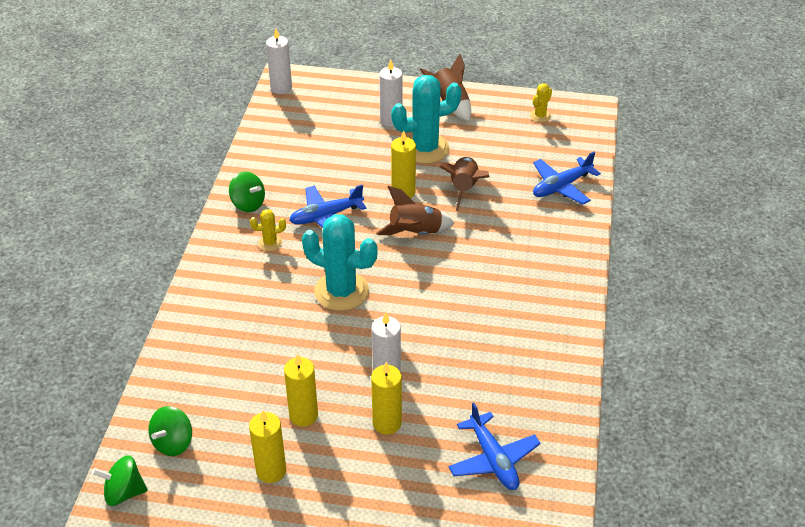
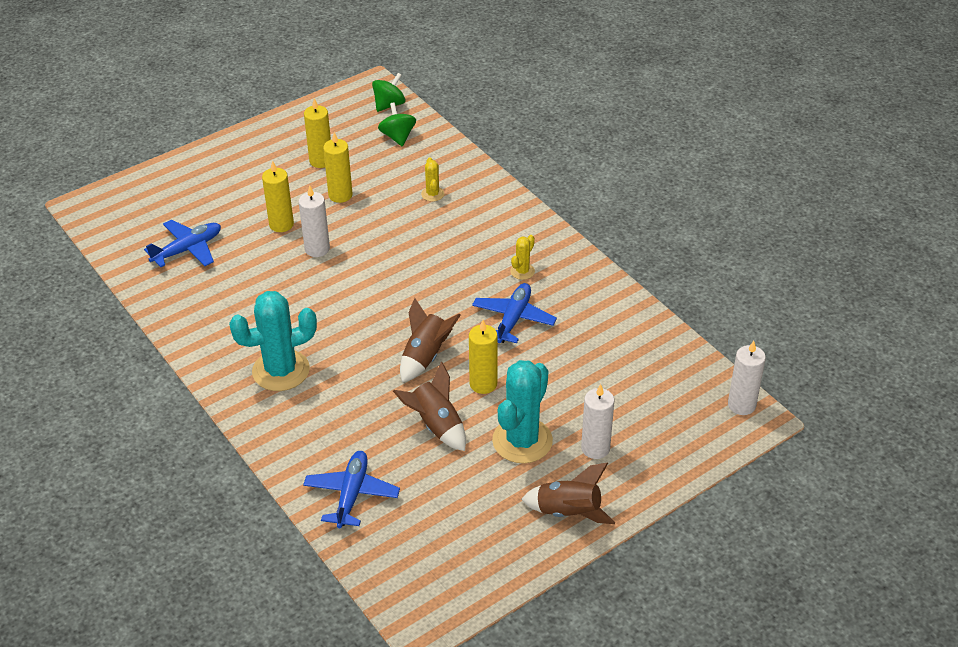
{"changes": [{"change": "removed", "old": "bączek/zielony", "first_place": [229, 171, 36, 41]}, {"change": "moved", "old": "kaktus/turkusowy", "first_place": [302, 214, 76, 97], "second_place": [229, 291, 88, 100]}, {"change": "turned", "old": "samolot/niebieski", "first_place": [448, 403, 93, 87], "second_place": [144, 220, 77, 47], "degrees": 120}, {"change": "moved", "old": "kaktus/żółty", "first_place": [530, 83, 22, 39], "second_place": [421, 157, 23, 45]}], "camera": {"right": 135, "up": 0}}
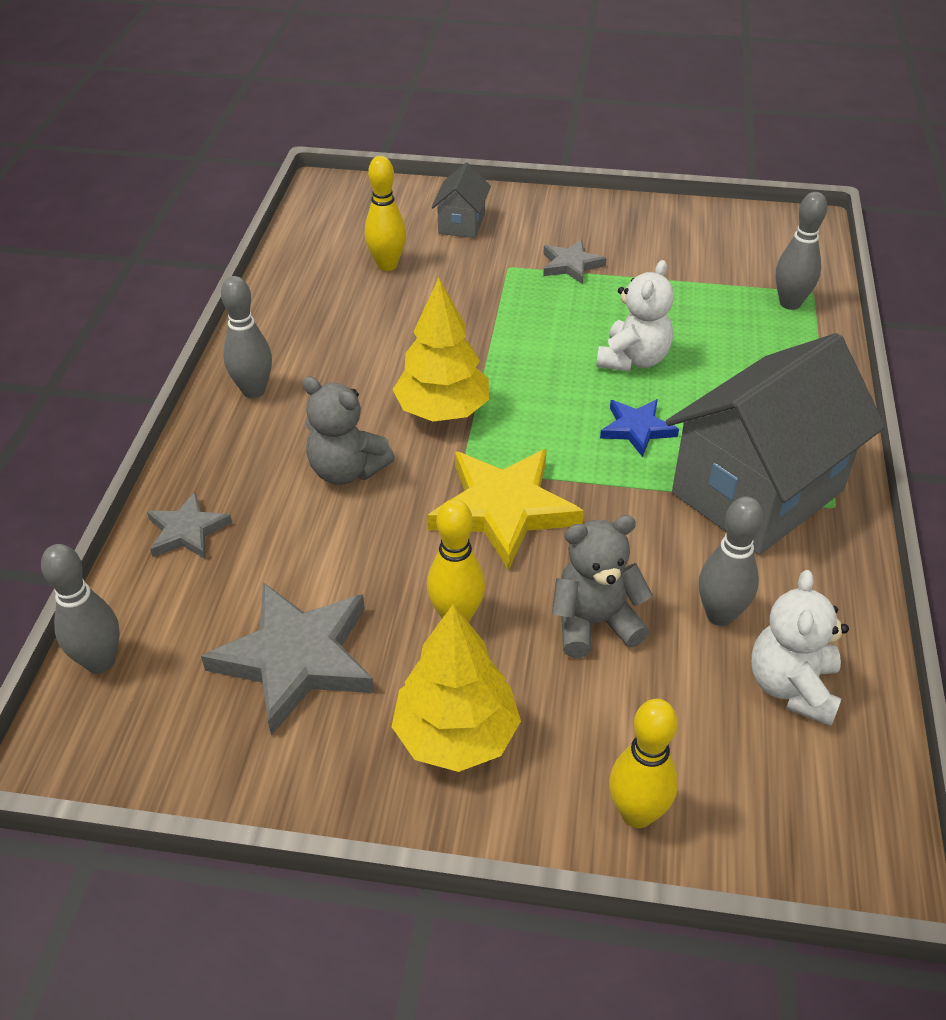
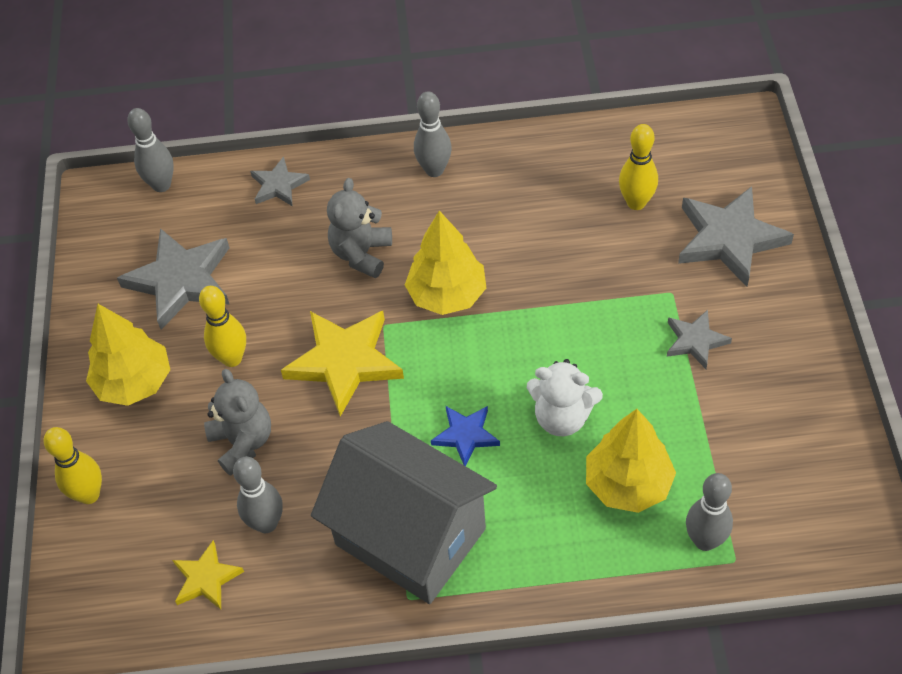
{"changes": [{"change": "replaced", "old": "domek/szary", "new": "gwiazda/szary", "first_place": [432, 162, 59, 76], "second_place": [678, 186, 116, 101]}, {"change": "replaced", "old": "miś/biały", "new": "gwiazda/żółty", "first_place": [751, 570, 98, 156], "second_place": [172, 540, 72, 70]}, {"change": "added", "new": "drzewko/żółty", "second_place": [586, 409, 90, 104]}], "camera": {"right": 80, "up": 10}}
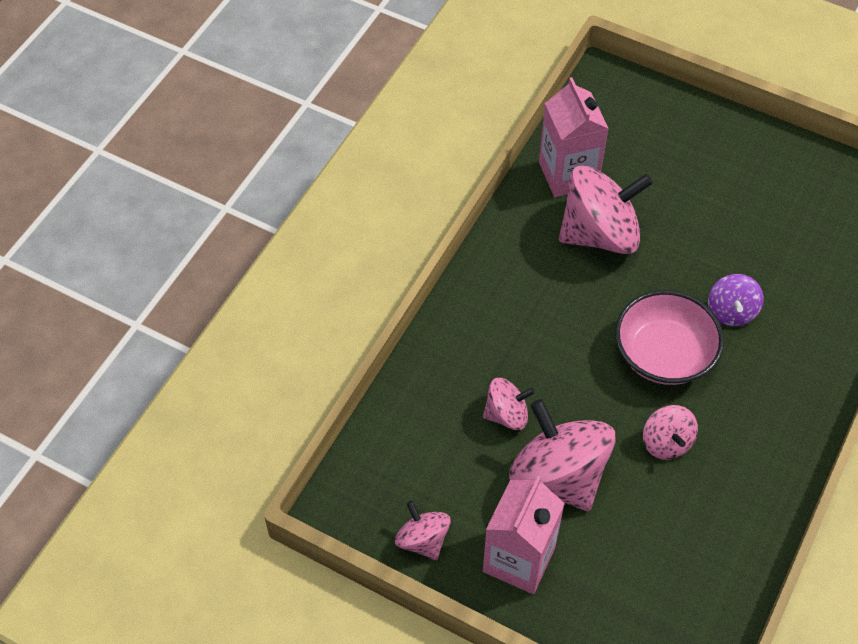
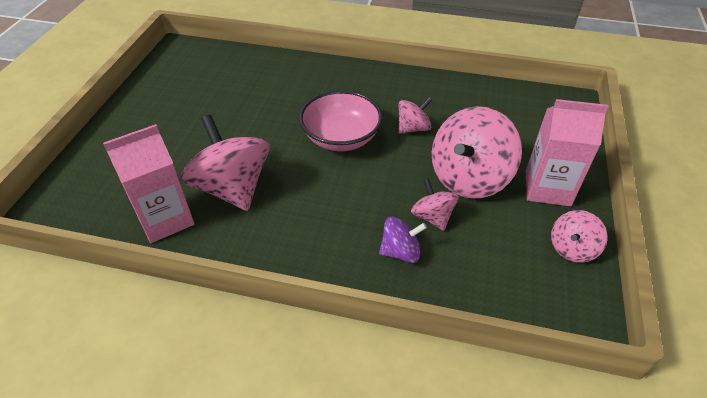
{"changes": [{"change": "moved", "old": "bączek/fioletowy", "first_place": [708, 274, 56, 53], "second_place": [379, 217, 48, 46]}], "camera": {"right": -105, "up": -10}}
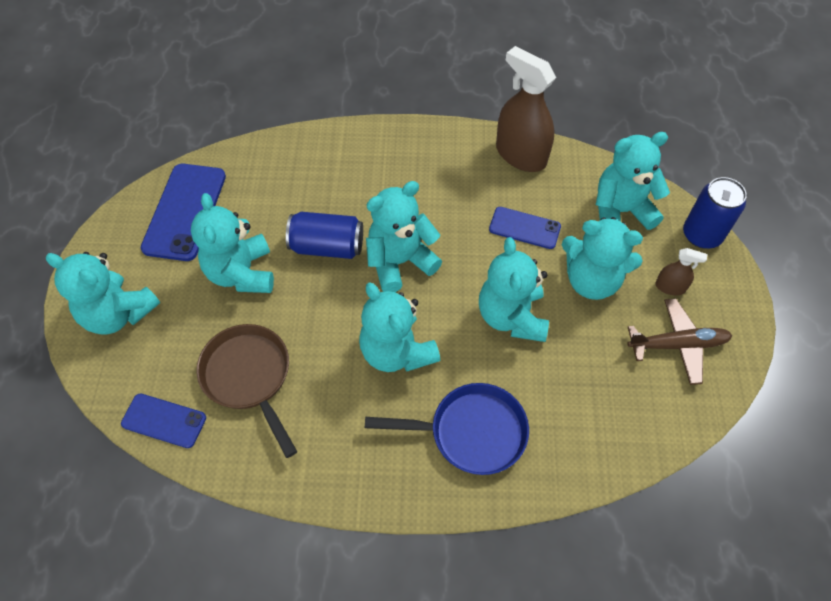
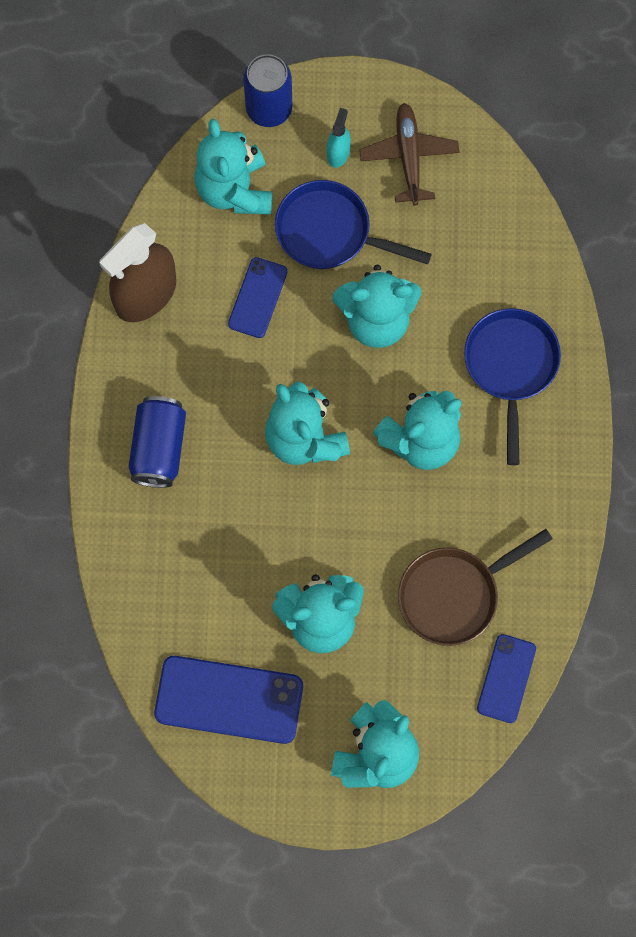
{"changes": [{"change": "moved", "old": "puszka/niebieski", "first_place": [286, 212, 77, 47], "second_place": [129, 396, 57, 92]}, {"change": "replaced", "old": "miś/turkusowy", "new": "patelnia/niebieski", "first_place": [562, 217, 81, 83], "second_place": [275, 180, 157, 89]}, {"change": "recoloured", "old": "spryskiwacz/brązowy", "new": "spryskiwacz/turkusowy", "first_place": [655, 248, 52, 47], "second_place": [327, 108, 24, 60]}], "camera": {"right": -90, "up": 15}}
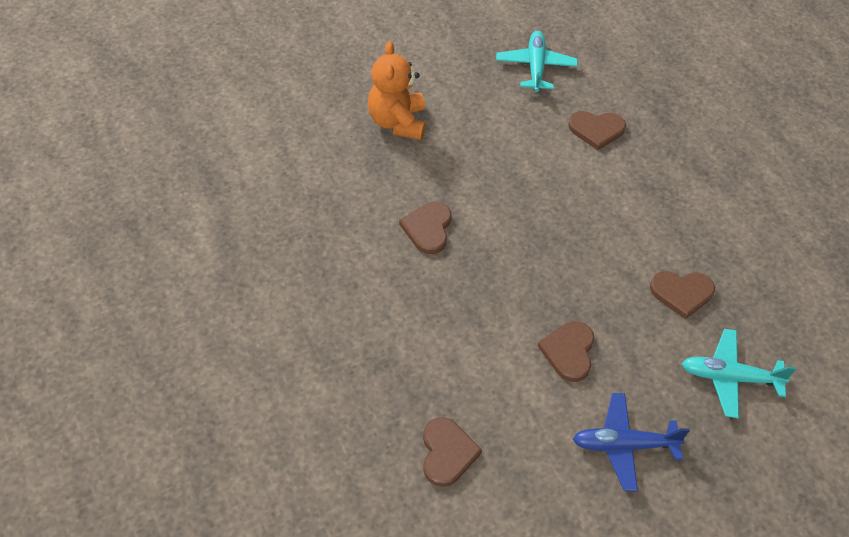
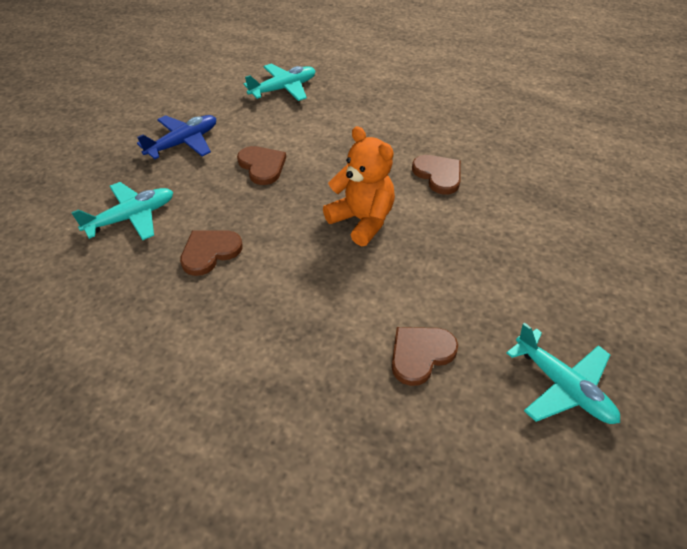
{"changes": [{"change": "moved", "old": "miś/pomarańczowy", "first_place": [368, 41, 57, 99], "second_place": [323, 126, 72, 120]}, {"change": "replaced", "old": "serce/brązowy", "new": "samolot/turkusowy", "first_place": [423, 417, 59, 70], "second_place": [244, 64, 72, 37]}], "camera": {"right": 140, "up": -5}}
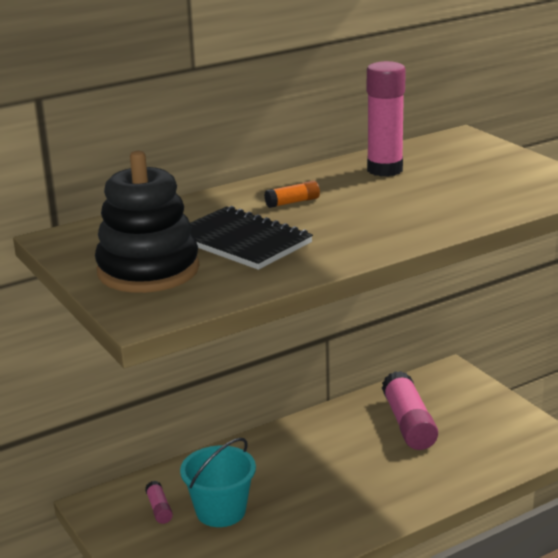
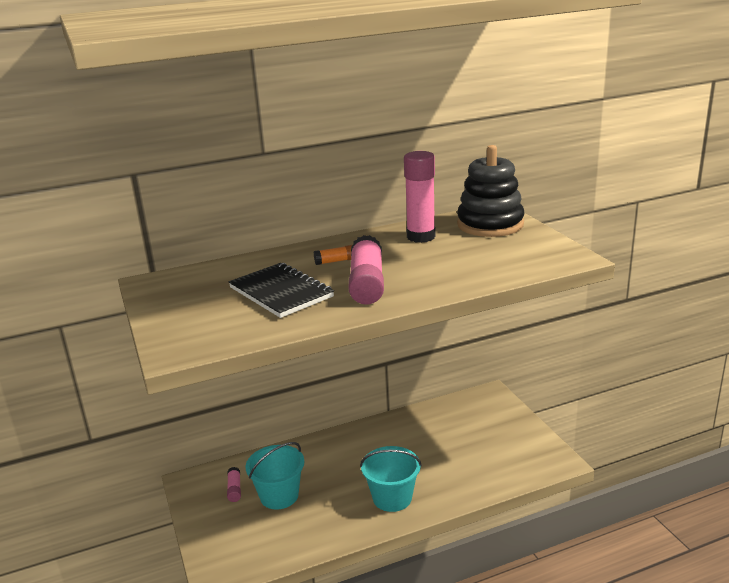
{"changes": [{"change": "moved", "old": "zabawka nakładanka/czarny", "first_place": [95, 151, 104, 142], "second_place": [457, 145, 68, 92]}, {"change": "moved", "old": "klej w sztyfcie/różowy", "first_place": [382, 371, 56, 79], "second_place": [349, 235, 35, 70]}, {"change": "added", "new": "wiadro/turkusowy", "second_place": [360, 446, 62, 66]}], "camera": {"right": 10, "up": 0}}
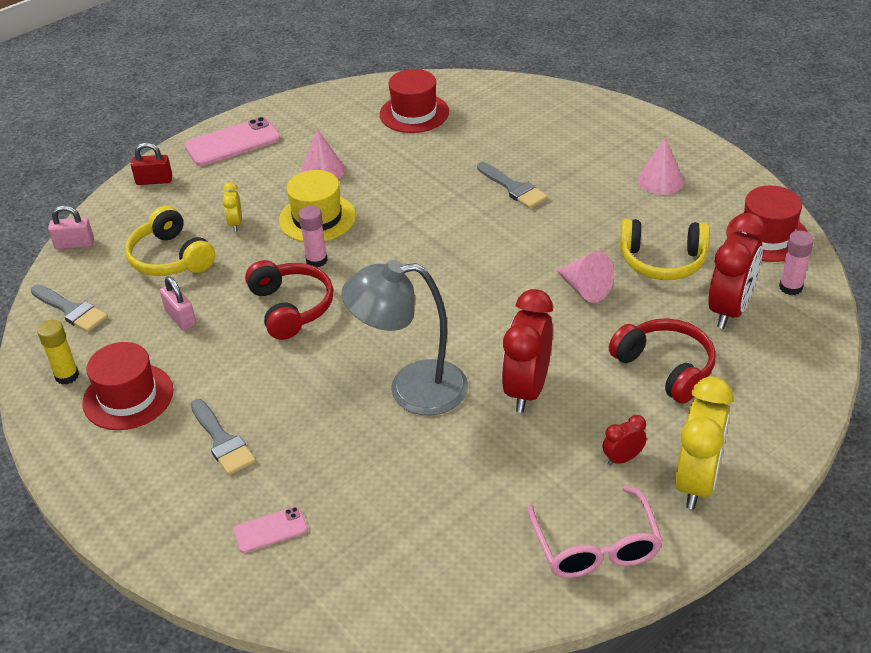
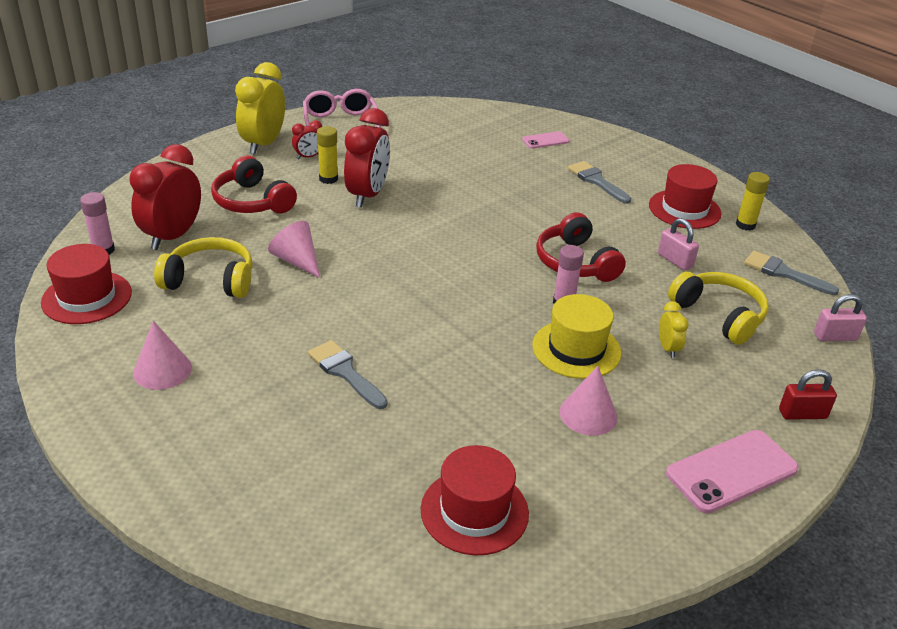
{"changes": [{"change": "removed", "old": "lampka/szary", "first_place": [341, 260, 127, 155]}, {"change": "added", "new": "klej w sztyfcie/żółty", "second_place": [317, 126, 21, 58]}], "camera": {"right": 175, "up": -5}}
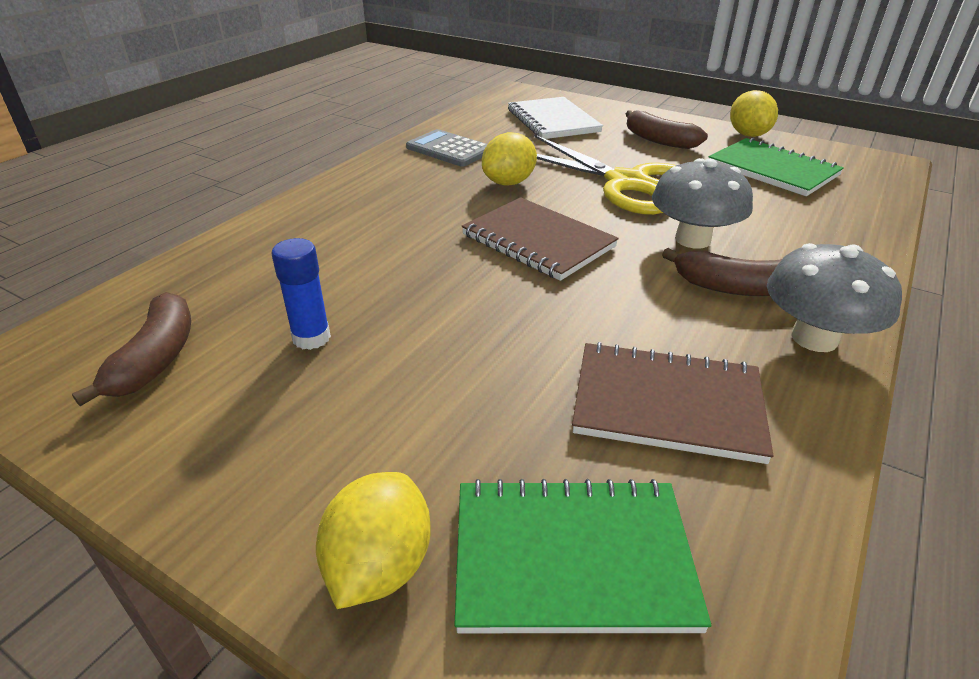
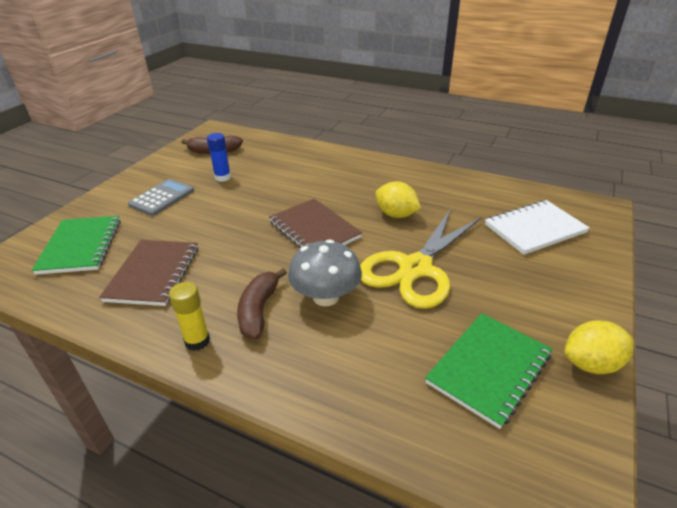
{"changes": [{"change": "removed", "old": "cytryna/żółty", "first_place": [316, 472, 115, 137]}, {"change": "moved", "old": "kalkulator/szary", "first_place": [406, 129, 81, 38], "second_place": [128, 179, 66, 37]}, {"change": "turned", "old": "zeszyt/brązowy", "first_place": [462, 197, 157, 84], "second_place": [269, 199, 93, 49], "degrees": -75}, {"change": "removed", "old": "banan/brązowy", "first_place": [626, 110, 82, 39]}, {"change": "replaced", "old": "grzyb/szary", "new": "klej w sztyfcie/żółty", "first_place": [767, 243, 135, 109], "second_place": [169, 282, 41, 69]}], "camera": {"right": 85, "up": 0}}
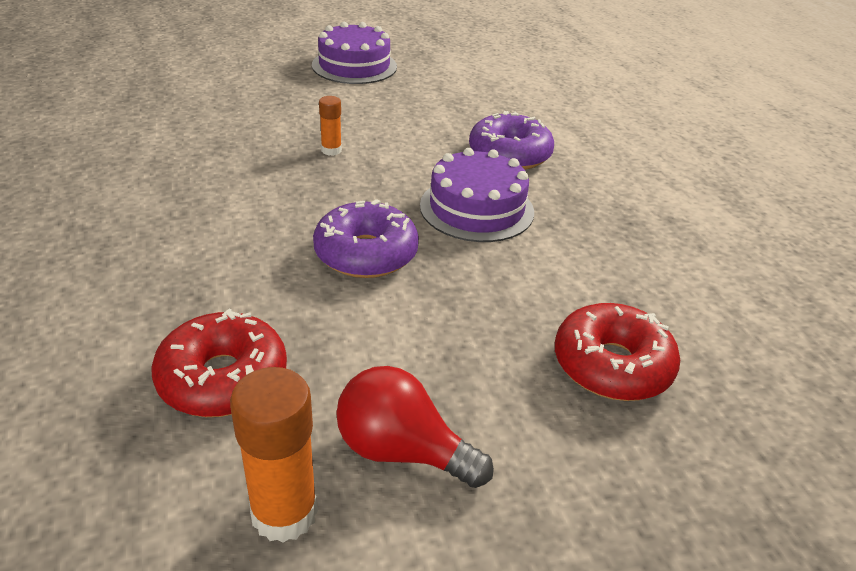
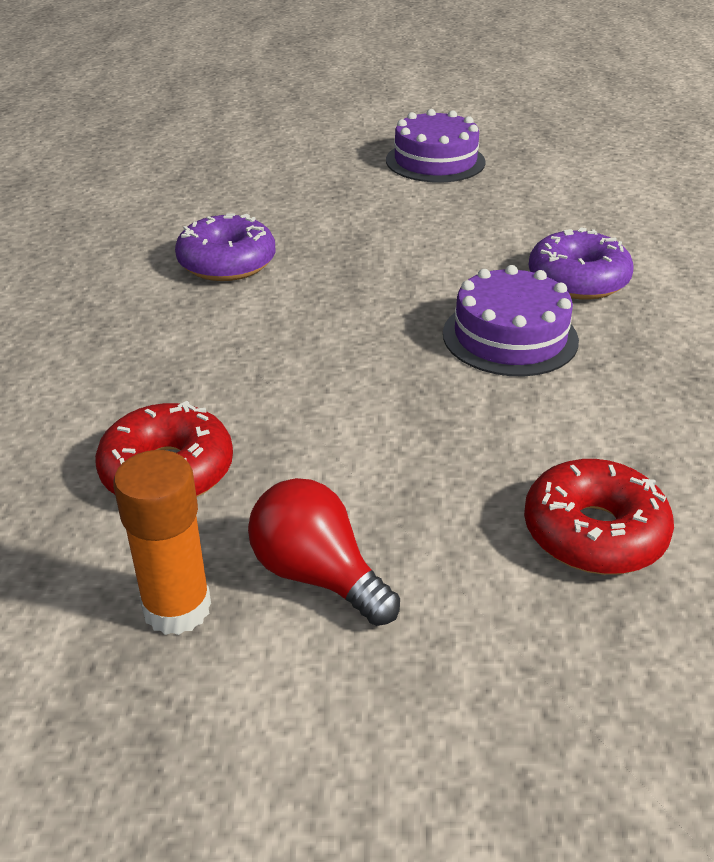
{"changes": [{"change": "moved", "old": "donut/fioletowy", "first_place": [313, 199, 106, 79], "second_place": [175, 213, 101, 68]}, {"change": "removed", "old": "klej w sztyfcie/pomarańczowy", "first_place": [319, 96, 23, 60]}], "camera": {"right": 20, "up": 0}}
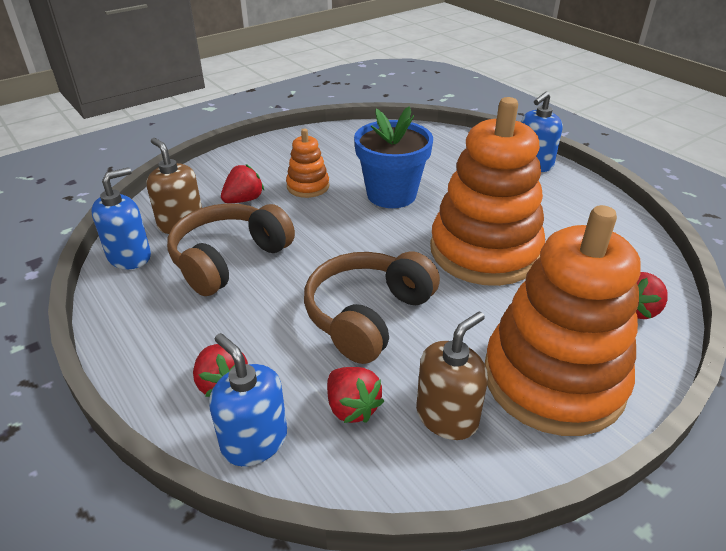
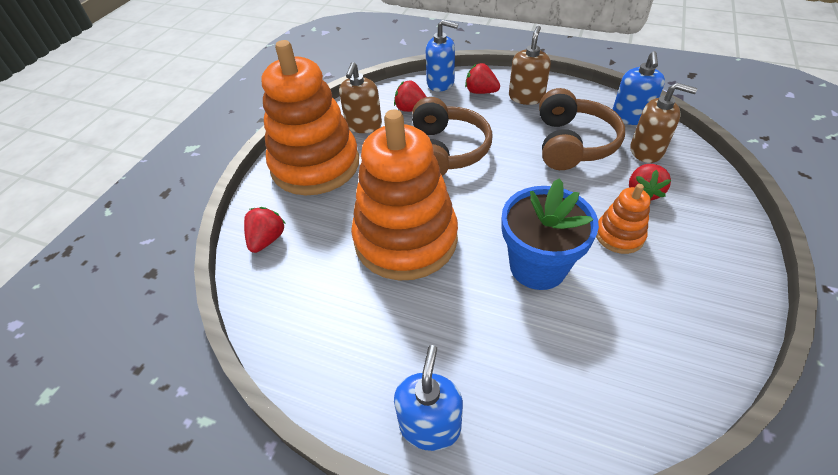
{"changes": [{"change": "added", "new": "dozownik mydła/brązowy", "second_place": [509, 26, 42, 79]}], "camera": {"right": 150, "up": 10}}
